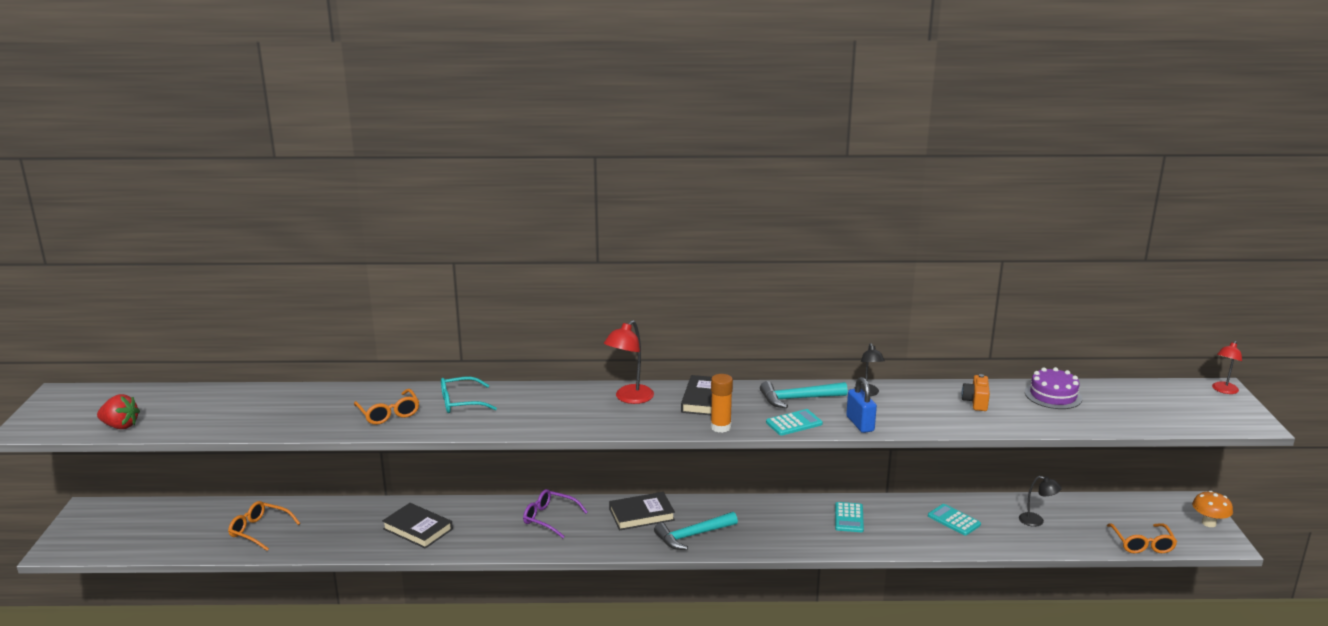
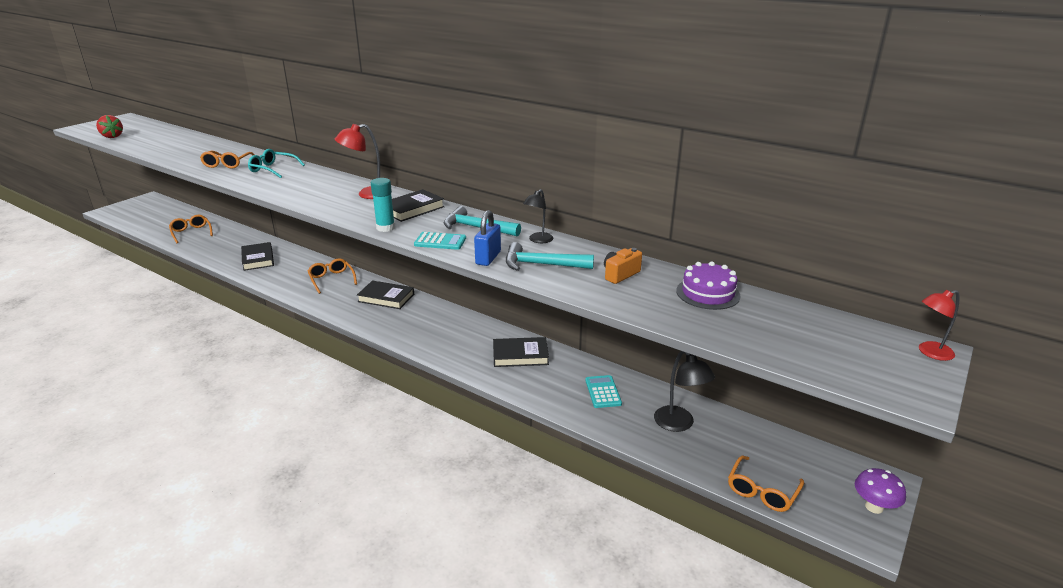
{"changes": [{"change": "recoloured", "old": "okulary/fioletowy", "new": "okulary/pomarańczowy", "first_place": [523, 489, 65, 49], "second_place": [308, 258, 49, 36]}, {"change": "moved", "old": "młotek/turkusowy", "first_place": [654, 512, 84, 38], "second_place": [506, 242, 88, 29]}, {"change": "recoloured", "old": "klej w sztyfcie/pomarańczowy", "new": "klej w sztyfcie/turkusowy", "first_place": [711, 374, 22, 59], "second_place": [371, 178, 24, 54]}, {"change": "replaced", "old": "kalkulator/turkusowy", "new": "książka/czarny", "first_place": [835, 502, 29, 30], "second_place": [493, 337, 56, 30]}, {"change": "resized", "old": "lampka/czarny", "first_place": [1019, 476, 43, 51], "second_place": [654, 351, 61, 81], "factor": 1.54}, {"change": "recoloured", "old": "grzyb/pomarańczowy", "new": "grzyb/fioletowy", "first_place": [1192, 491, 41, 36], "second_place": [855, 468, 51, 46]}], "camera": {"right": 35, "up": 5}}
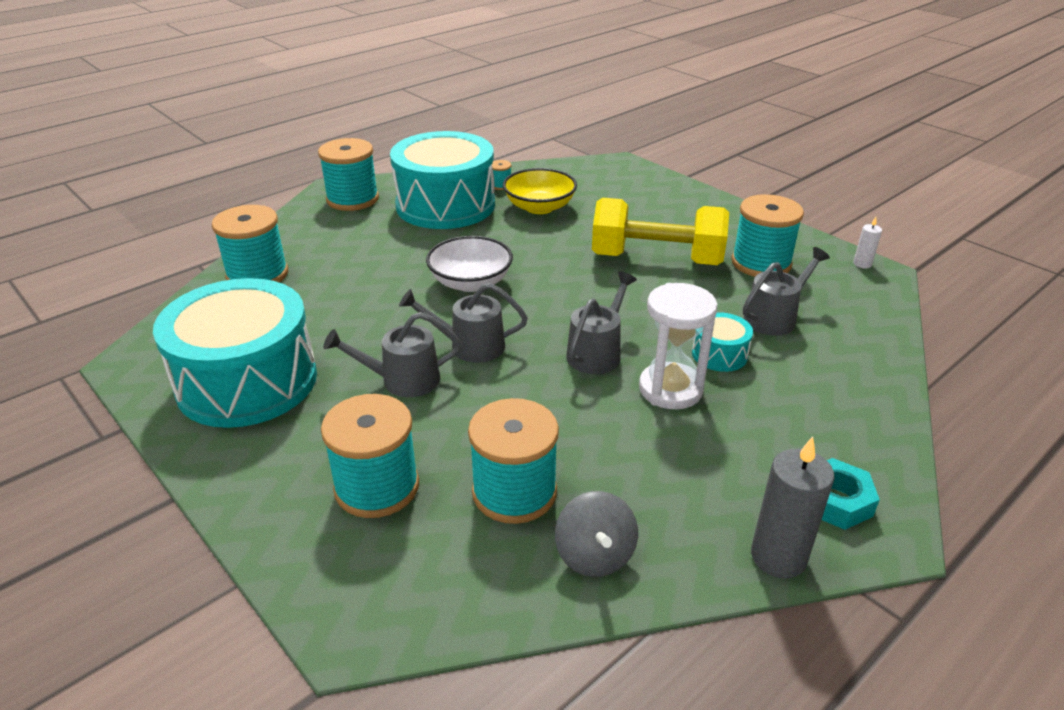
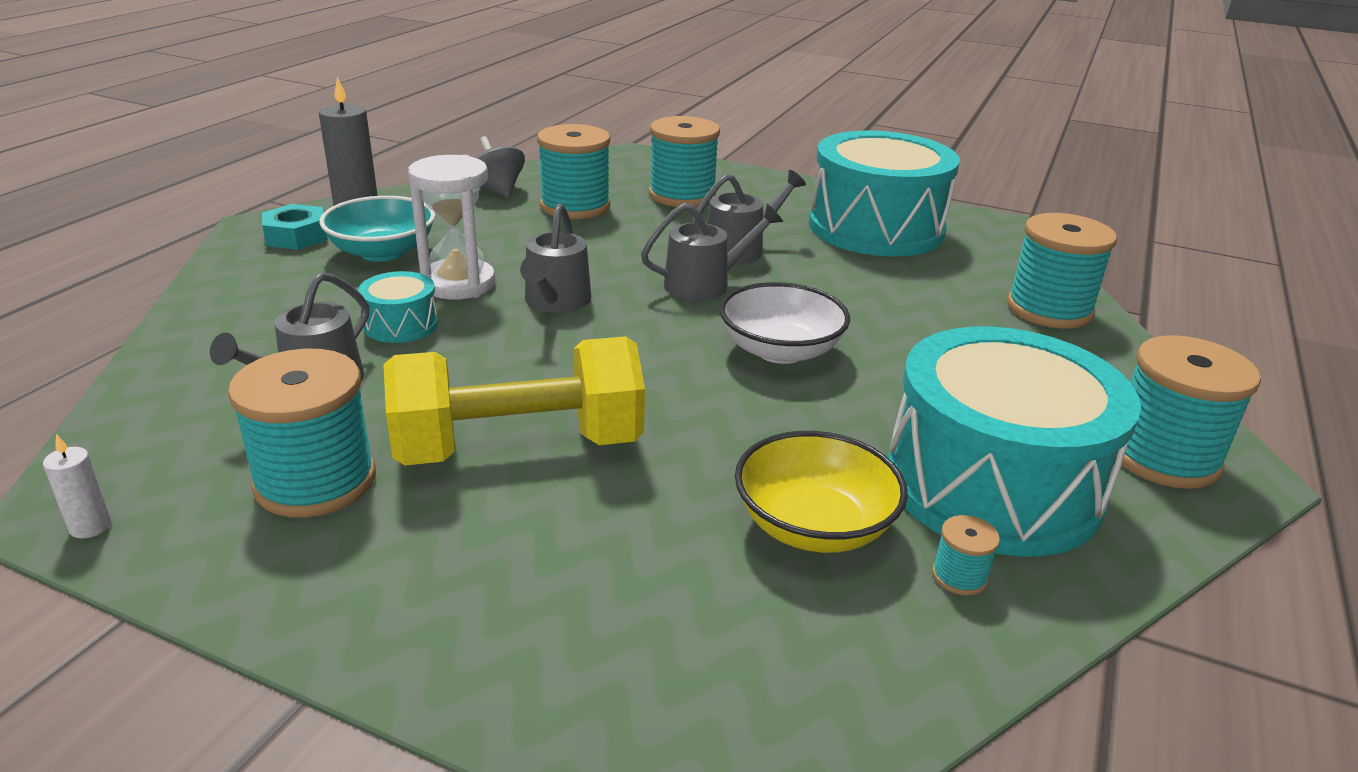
{"changes": [{"change": "added", "new": "miska/turkusowy", "second_place": [320, 196, 116, 65]}], "camera": {"right": 155, "up": -5}}
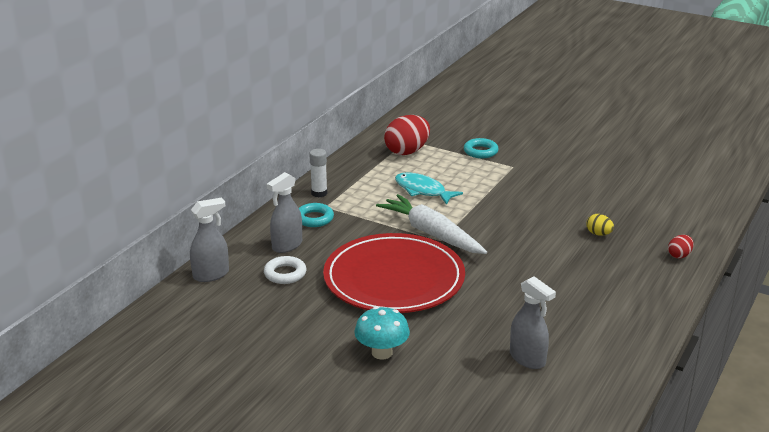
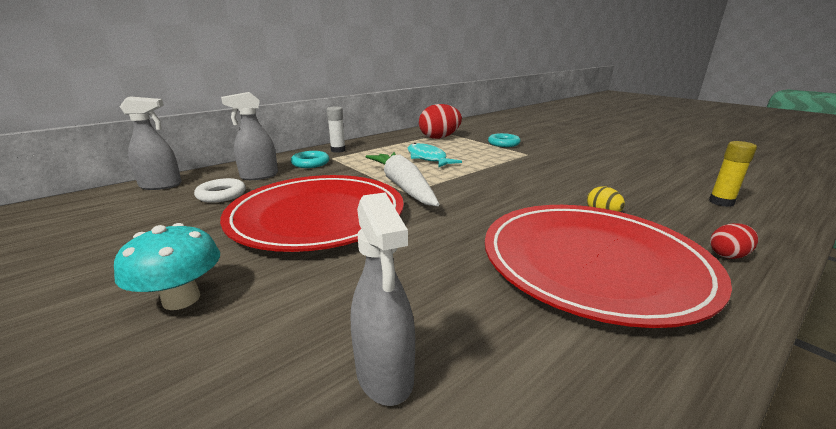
{"changes": [{"change": "added", "new": "talerz/czerwony", "second_place": [485, 205, 247, 123]}, {"change": "added", "new": "klej w sztyfcie/żółty", "second_place": [709, 141, 48, 66]}], "camera": {"right": 20, "up": -5}}
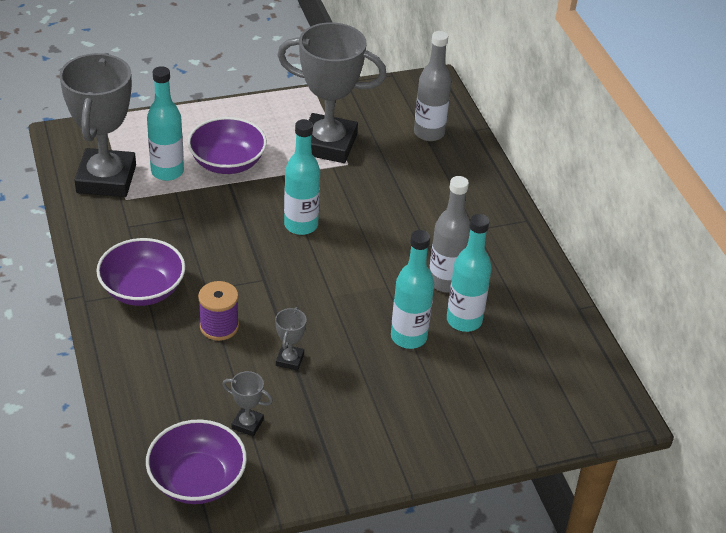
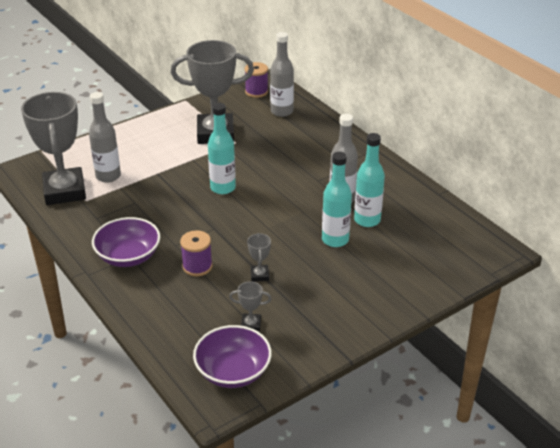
{"changes": [{"change": "recoloured", "old": "butelka/turkusowy", "new": "butelka/szary", "first_place": [147, 66, 37, 115], "second_place": [89, 92, 32, 91]}, {"change": "removed", "old": "miska/fioletowy", "first_place": [188, 117, 79, 57]}, {"change": "added", "new": "szpulka/fioletowy", "second_place": [245, 62, 23, 36]}], "camera": {"right": -15, "up": -5}}
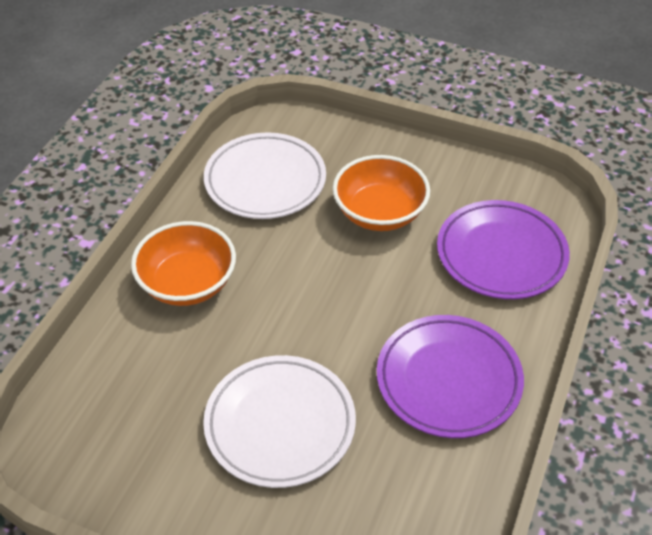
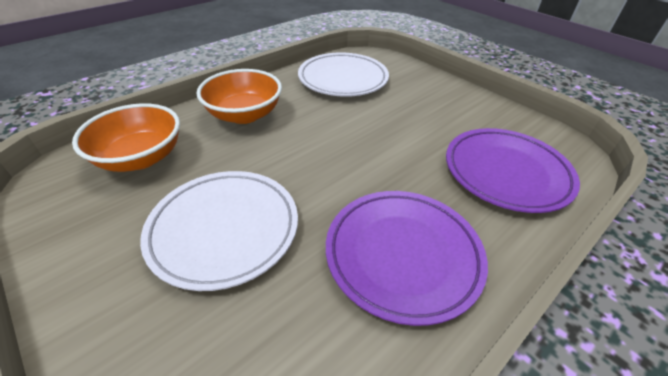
{"changes": [{"change": "moved", "old": "miska/pomarańczowy", "first_place": [333, 155, 97, 76], "second_place": [72, 103, 108, 69]}], "camera": {"right": 25, "up": -5}}
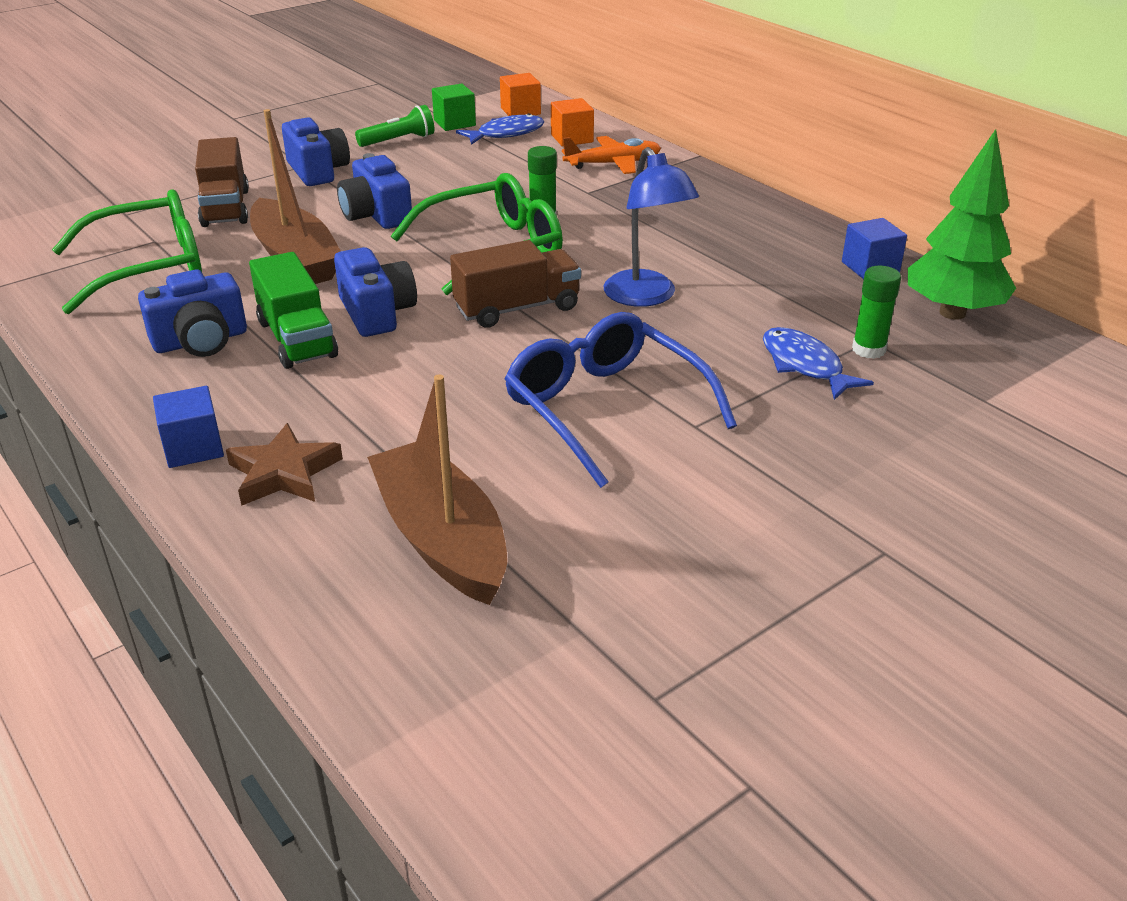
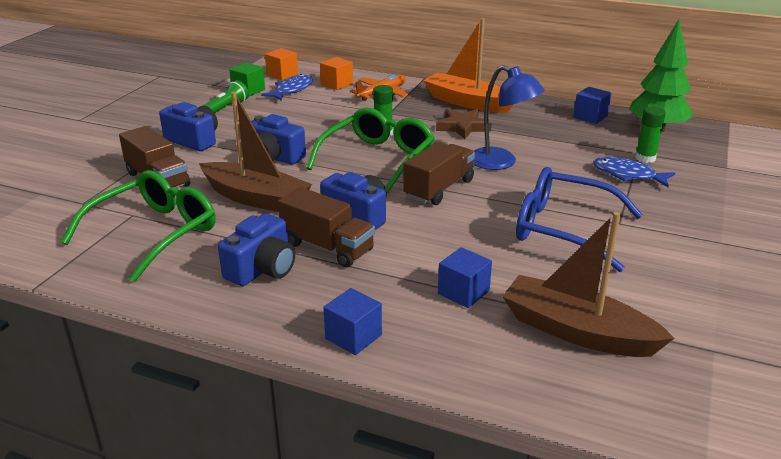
{"changes": [{"change": "moved", "old": "gwiazda/brązowy", "first_place": [226, 423, 117, 83], "second_place": [436, 109, 56, 31]}, {"change": "recoloured", "old": "ciężarówka/zielony", "new": "ciężarówka/brązowy", "first_place": [249, 252, 89, 117], "second_place": [278, 187, 97, 81]}, {"change": "added", "new": "łódka/pomarańczowy", "second_place": [423, 18, 91, 95]}, {"change": "added", "new": "sześcian/niebieski", "second_place": [438, 247, 54, 61]}], "camera": {"right": -30, "up": -5}}
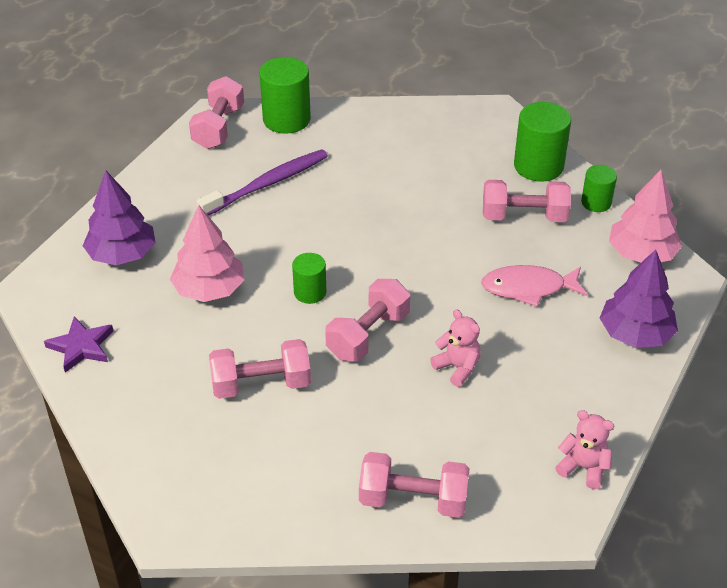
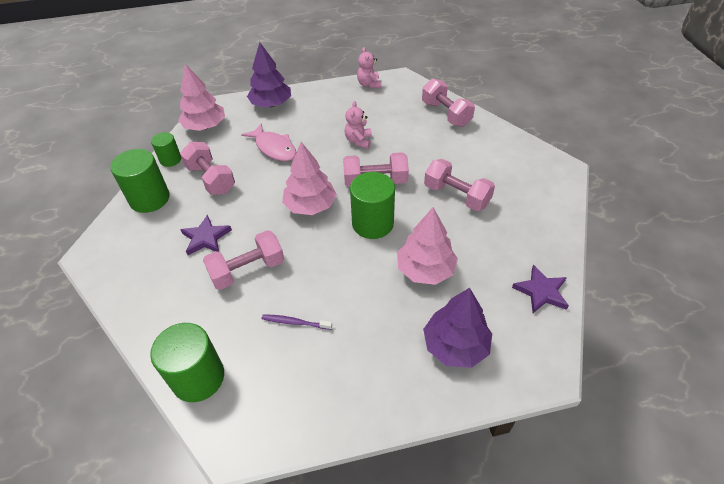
{"changes": [{"change": "moved", "old": "hantel/różowy", "first_place": [189, 76, 55, 73], "second_place": [203, 230, 81, 60]}, {"change": "resized", "old": "szczoteczka do zębów/fioletowy", "first_place": [196, 149, 132, 66], "second_place": [262, 314, 70, 16], "factor": 0.5}, {"change": "resized", "old": "walec/zielony", "first_place": [292, 253, 34, 51], "second_place": [350, 172, 45, 67], "factor": 1.71}, {"change": "added", "new": "gwiazda/fioletowy", "second_place": [180, 215, 52, 40]}, {"change": "added", "new": "drzewko/różowy", "second_place": [282, 142, 55, 73]}], "camera": {"right": -130, "up": 5}}
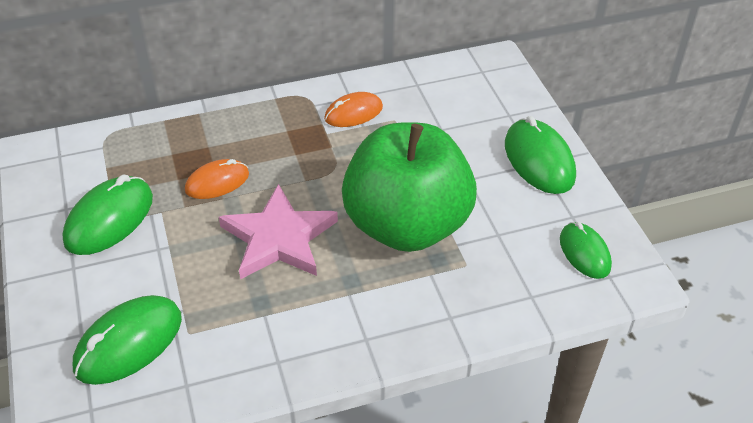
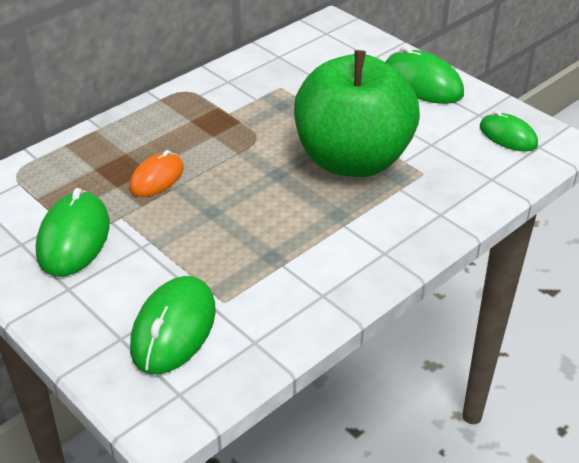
{"changes": [{"change": "removed", "old": "gwiazda/różowy", "first_place": [219, 184, 119, 95]}, {"change": "removed", "old": "myszka/pomarańczowy", "first_place": [324, 92, 59, 35]}], "camera": {"right": -25, "up": -5}}
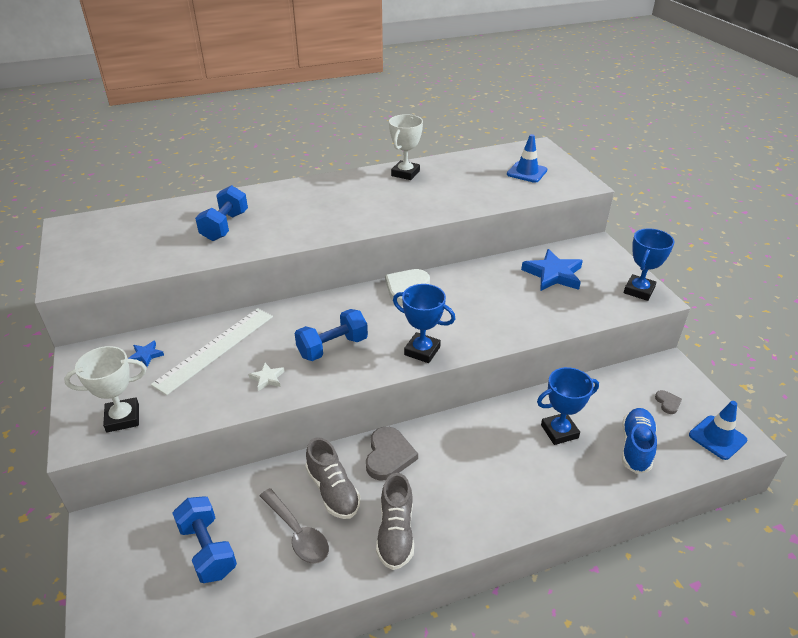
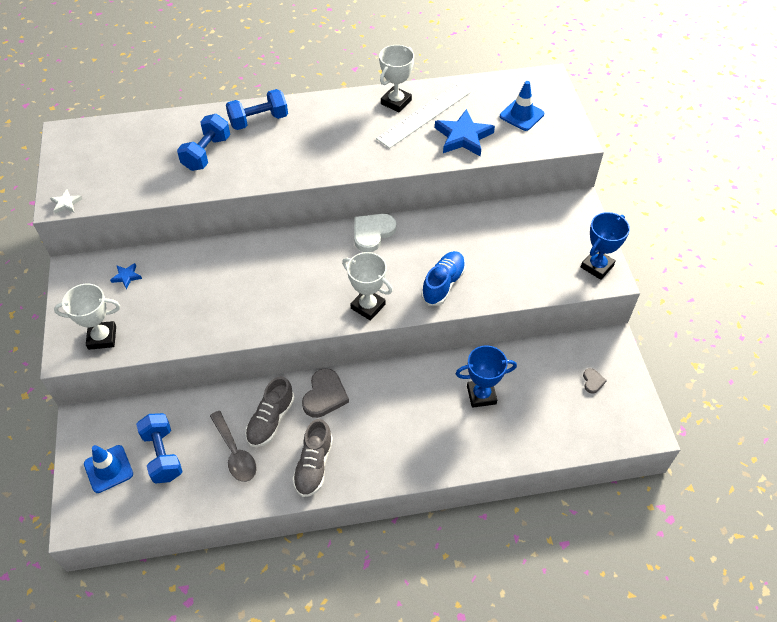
{"changes": [{"change": "moved", "old": "linijka/biały", "first_place": [151, 308, 122, 87], "second_place": [376, 83, 95, 66]}, {"change": "moved", "old": "gwiazda/biały", "first_place": [249, 363, 36, 28], "second_place": [50, 189, 32, 25]}, {"change": "moved", "old": "hantel/niebieski", "first_place": [295, 309, 73, 52], "second_place": [226, 89, 62, 41]}, {"change": "turned", "old": "but/szary", "first_place": [306, 437, 55, 82], "second_place": [245, 376, 50, 71], "degrees": 45}, {"change": "recoloured", "old": "puchar/niebieski", "new": "puchar/biały", "first_place": [393, 284, 62, 79], "second_place": [342, 252, 51, 69]}, {"change": "moved", "old": "gwiazda/niebieski", "first_place": [521, 249, 62, 42], "second_place": [435, 109, 60, 48]}, {"change": "moved", "old": "but/niebieski", "first_place": [622, 408, 35, 66], "second_place": [421, 251, 45, 55]}, {"change": "moved", "old": "pachołek/niebieski", "first_place": [689, 401, 58, 59], "second_place": [84, 445, 49, 48]}], "camera": {"right": 10, "up": 15}}
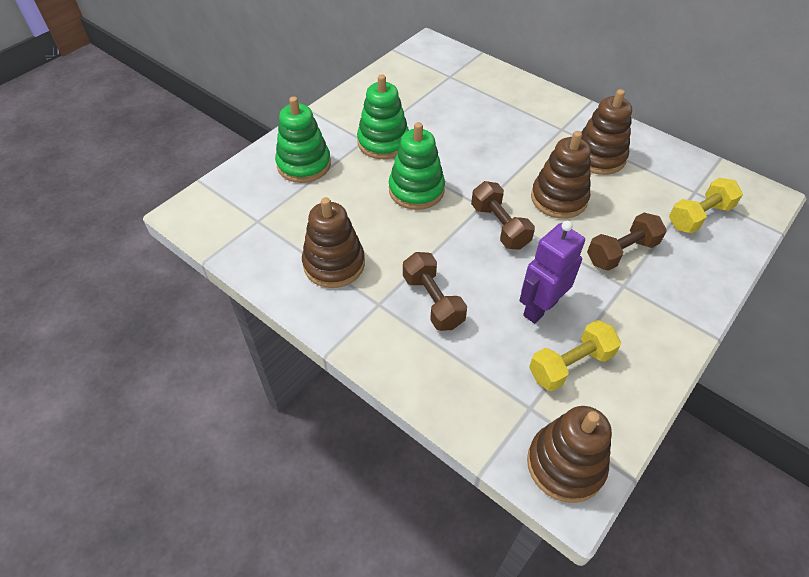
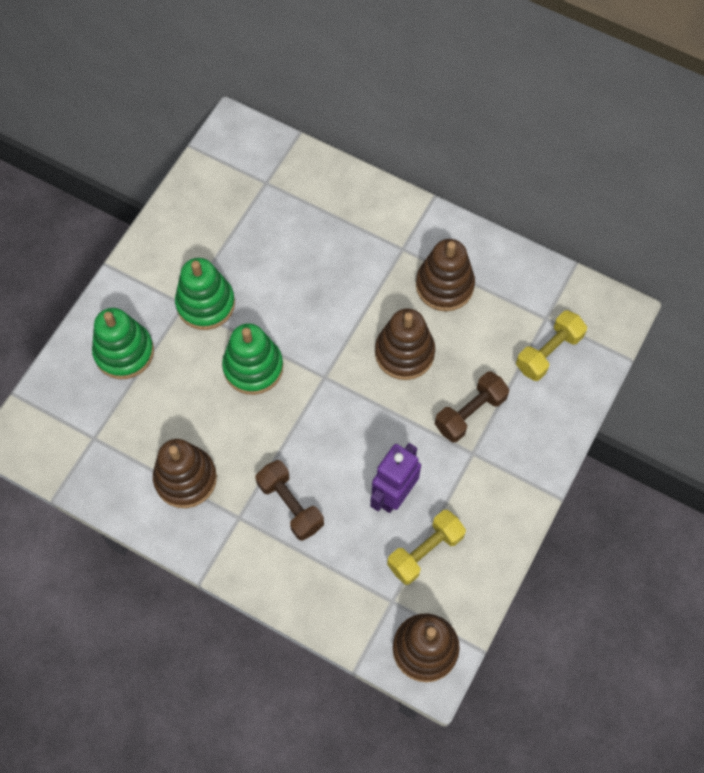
{"changes": [{"change": "removed", "old": "hantel/brązowy", "first_place": [471, 181, 64, 69]}], "camera": {"right": -10, "up": 15}}
